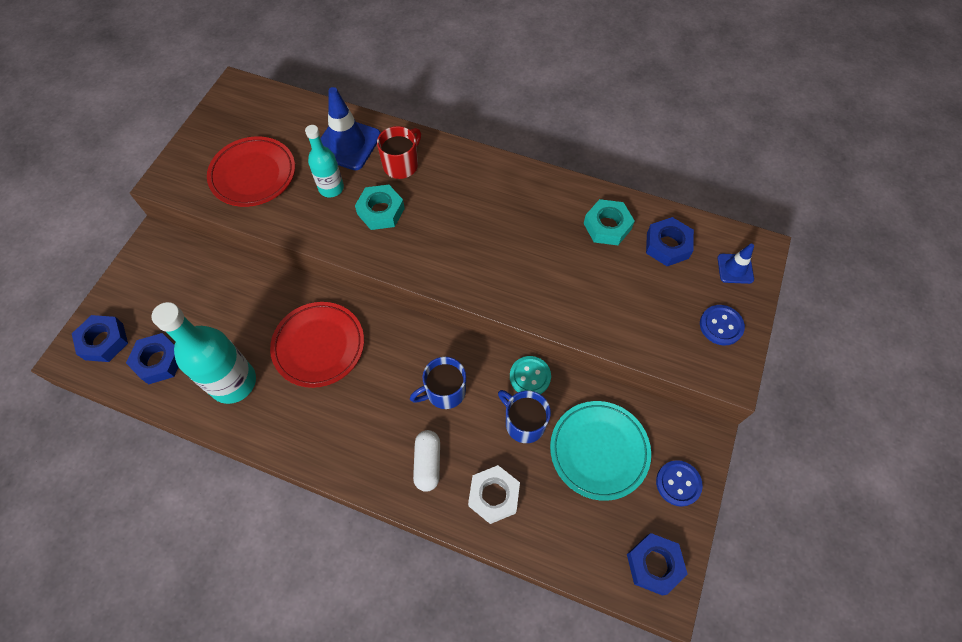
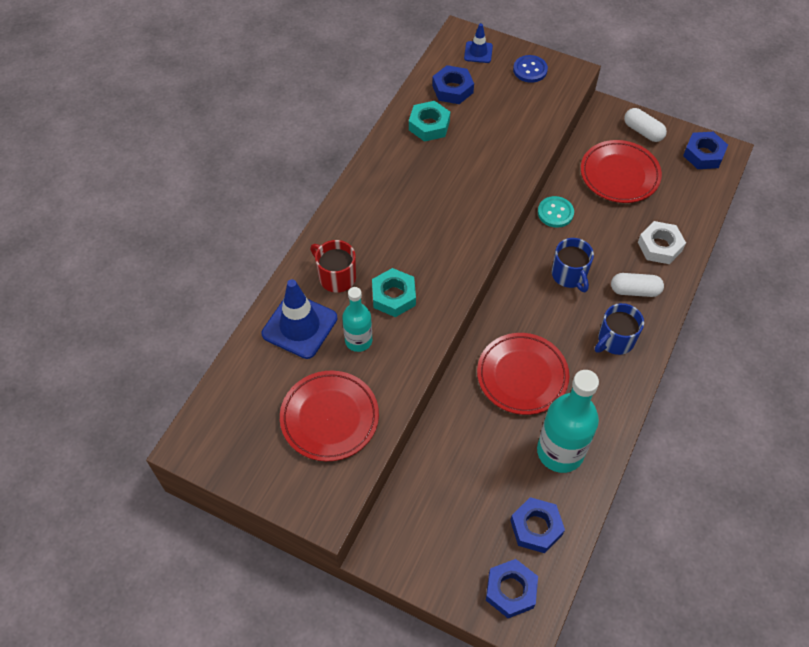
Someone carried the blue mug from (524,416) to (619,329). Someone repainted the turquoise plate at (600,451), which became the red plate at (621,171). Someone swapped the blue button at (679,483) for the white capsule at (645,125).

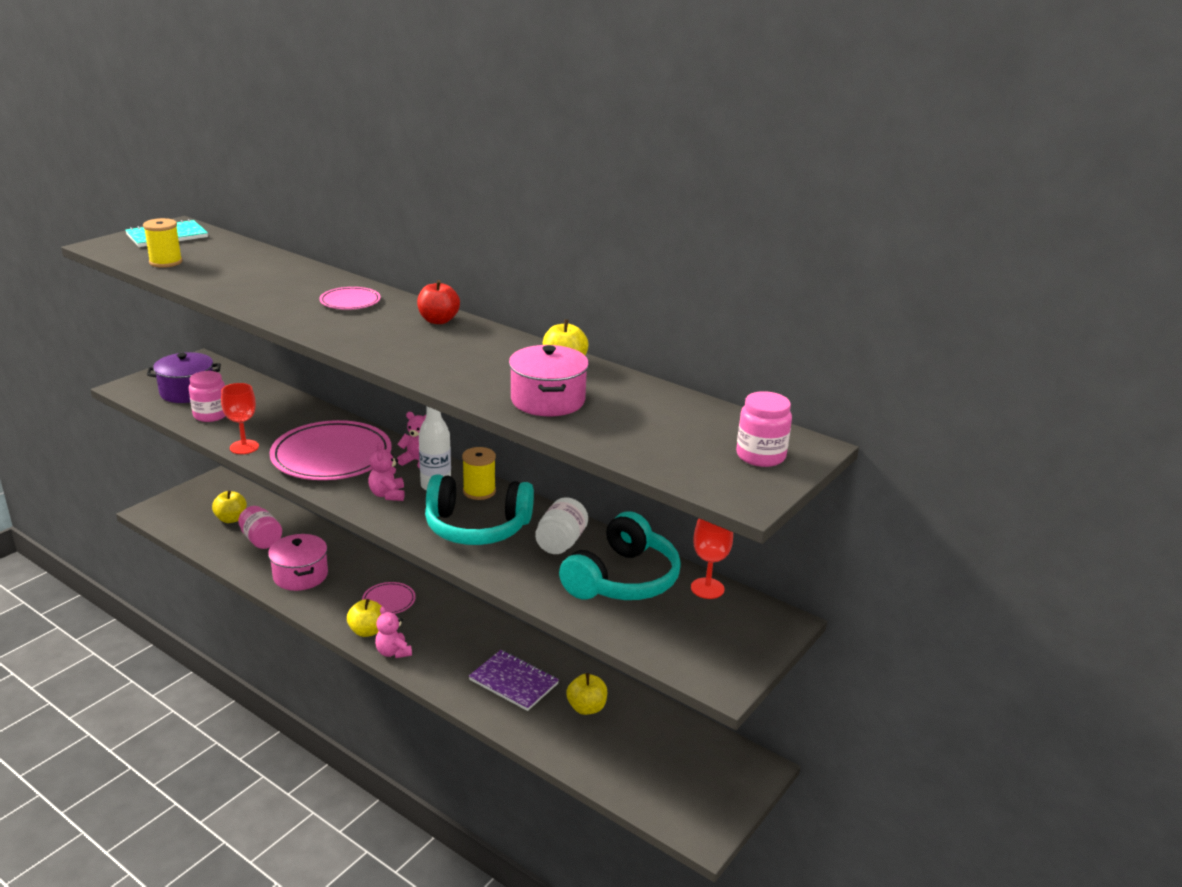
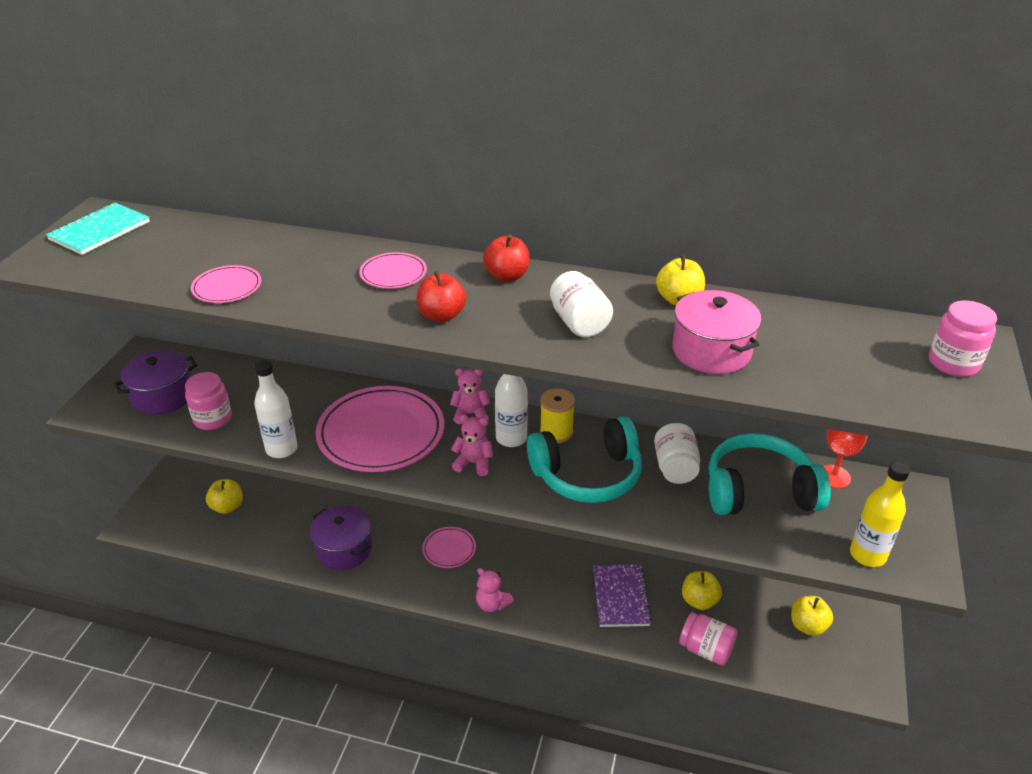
Someone took away the yellow spool at (162,243). Someone swapped the red goblet at (240,418) for the white bottle at (276,409). Someone rotated the pink teddy bear at (386,472) by 135 degrees clockwise. Someone carried the pink jar from (260,527) to (708,638). Someone rotated the turquoise headphones at (620,555) by 105 degrees counterclockwise. Someone repainted the pink pot at (298,562), which became the purple pot at (341,537). Someone carried the yellow apple from (364,618) to (812,616). Someone rotated the purple notebook at (514,680) by 75 degrees clockwise. Someone put down the pink plate at (226,284). Someone put down the red apple at (441,296). Someone put down the white jar at (581,304). Someone put down the yellow bottle at (880,514).

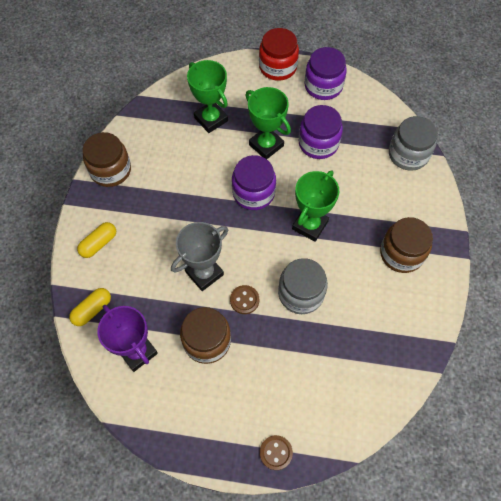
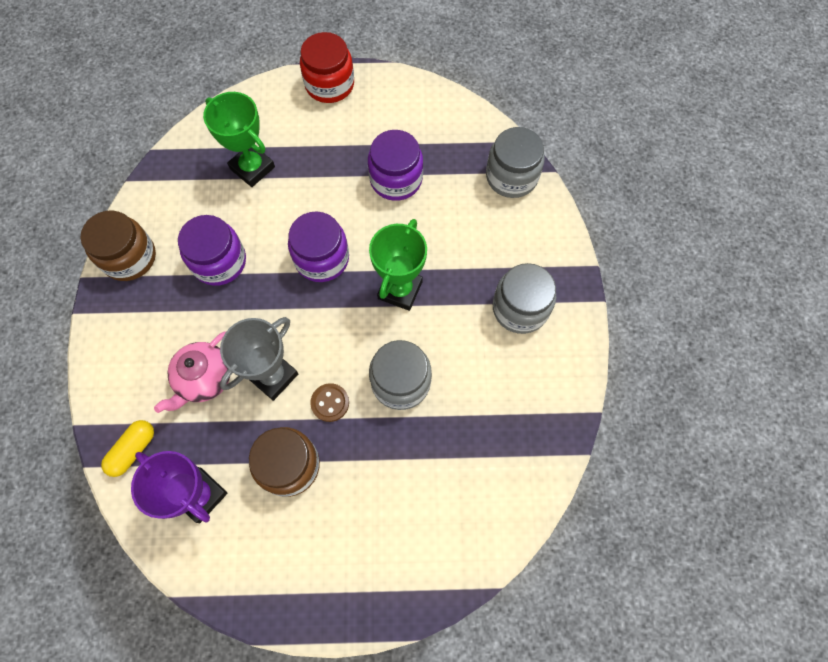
Someone carried the purple jar from (325,73) to (212,250). Someone took away the green trophy at (268,123). Someone repainted the brown jar at (406,245), which became the grey jar at (524,298). Someone took away the yellow capsule at (96,240). Someone took away the brown button at (276,452). Someone put down the pink teapot at (192,372).

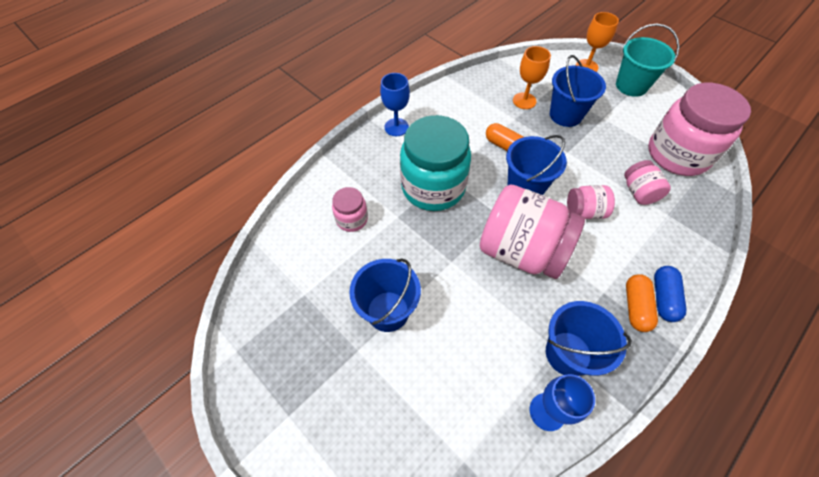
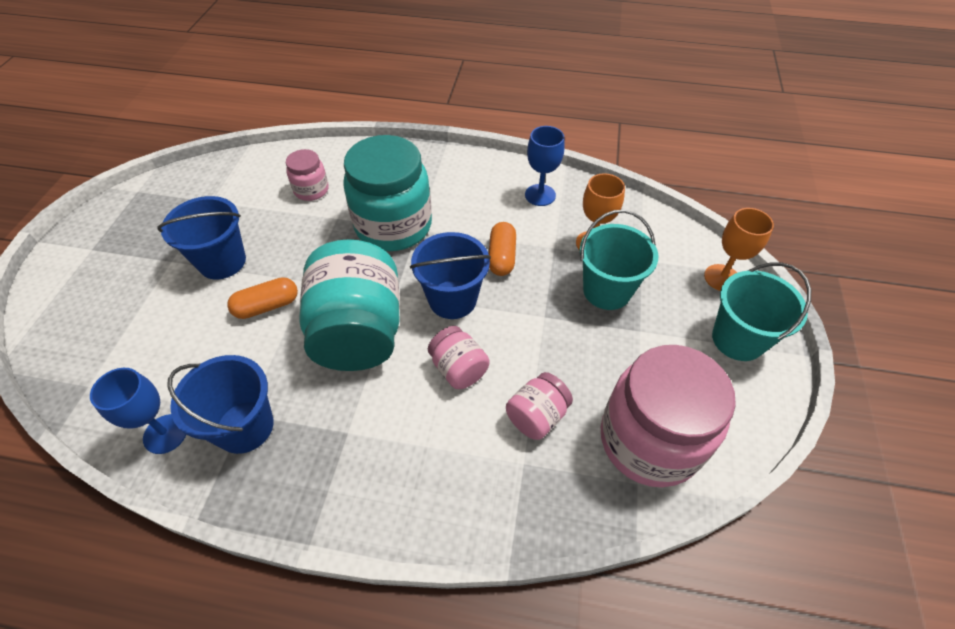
Someone repainted the blue bucket at (578,91), which became the turquoise bucket at (619,260). Someone carried the blue goblet from (395,104) to (545,166). Someone repainted the pink jar at (532,231), which became the turquoise jar at (349,305). Someone took away the blue capsule at (670,294). Someone carried the orange capsule from (642,303) to (262,298).

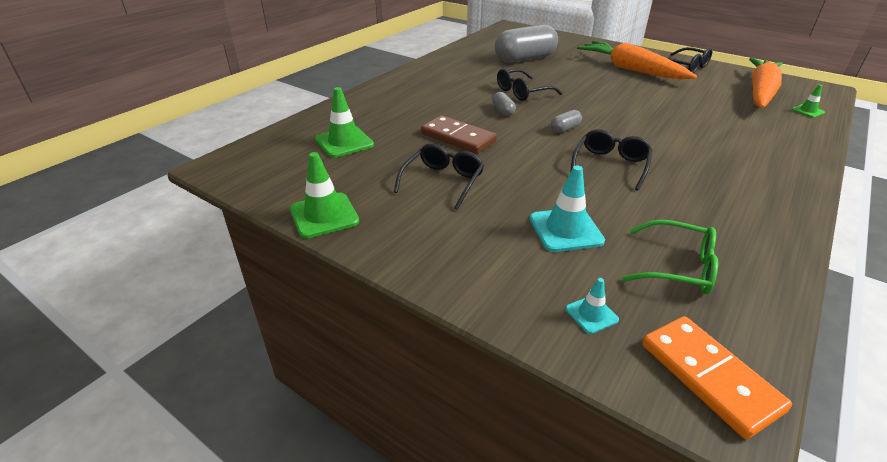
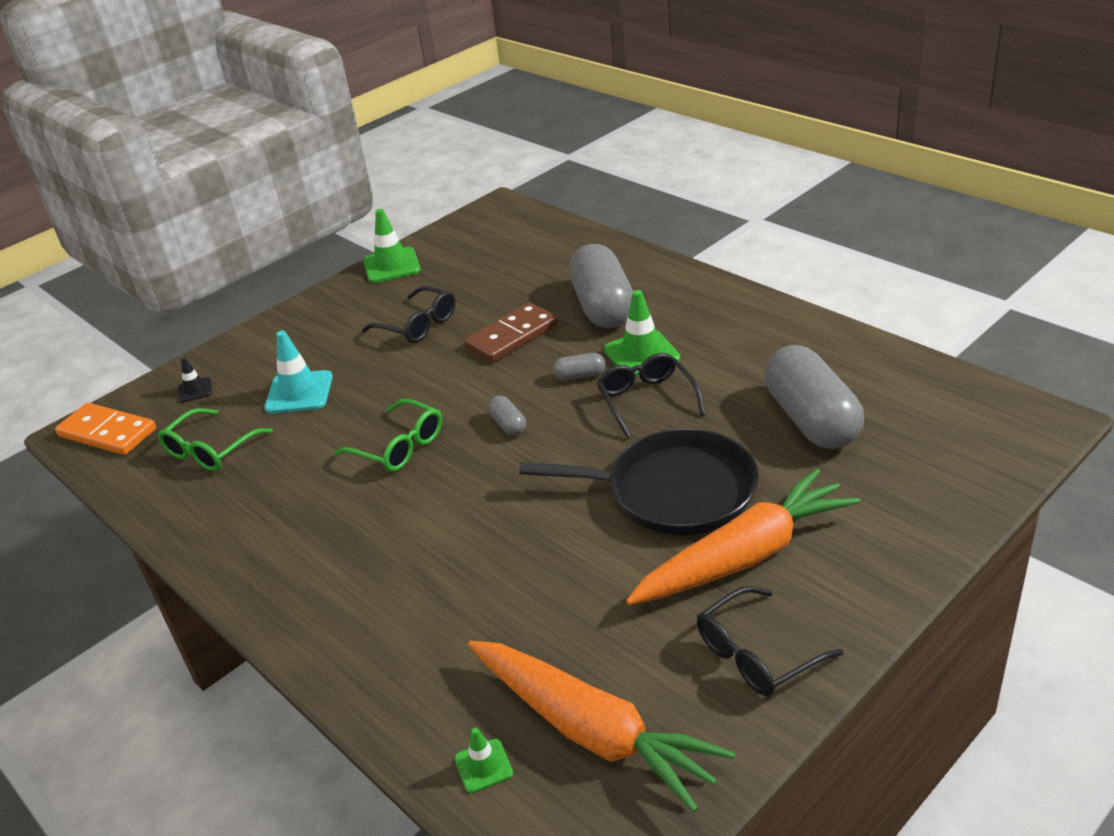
Someone carried the green traffic cone from (344,122) to (642,333). Someone repainted the black glasses at (611,160), which became the green glasses at (388,435). Someone repainted the turquoise traffic cone at (592,306), which became the black traffic cone at (195,380). Someone rotated the orange domino at (717,377) by 45 degrees clockwise. Someone put down the grey capsule at (601,286). Someone put down the black pan at (639,481).

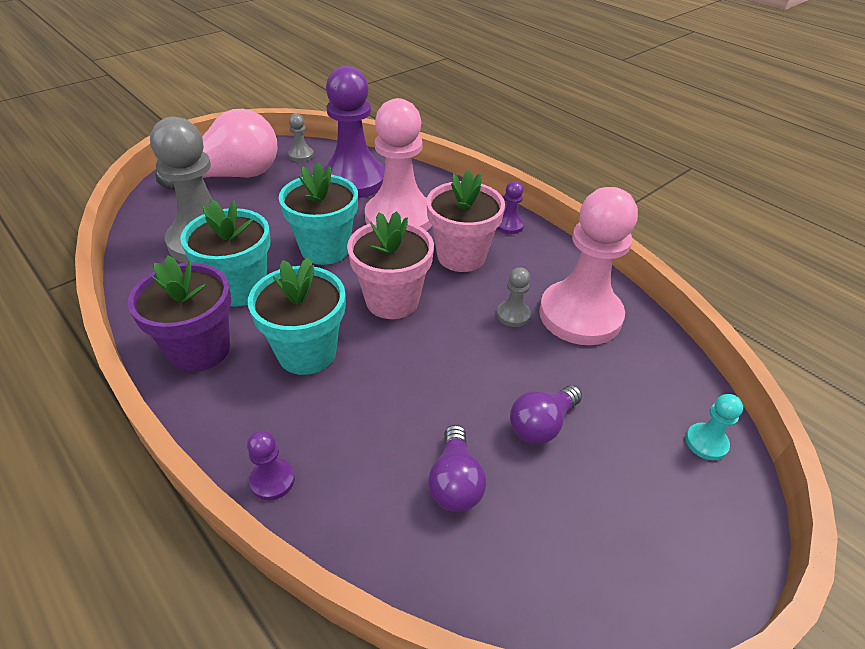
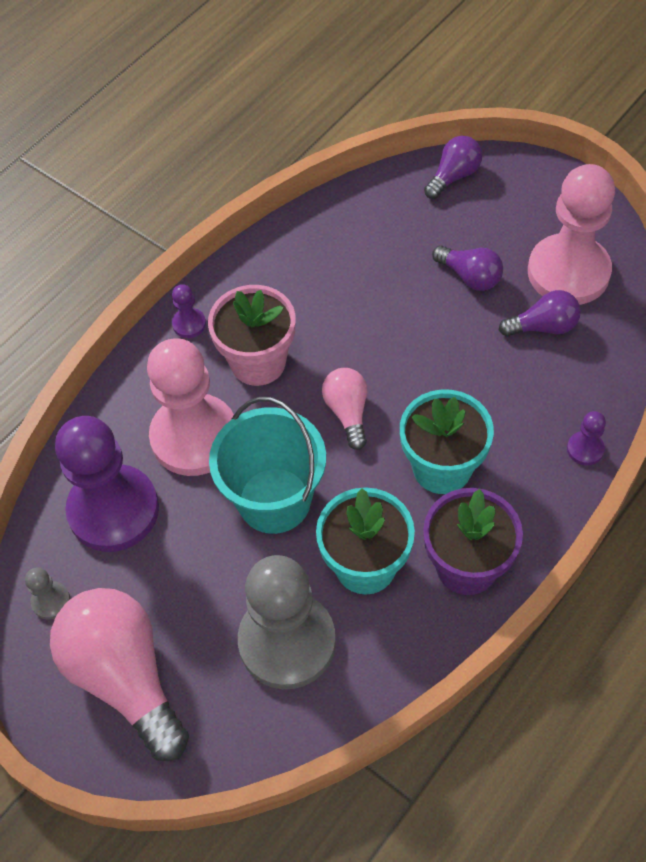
Someone swapped the turquoise flower pot at (318,214) for the turquoise bucket at (267,465). Someone carried the pink pawn from (588,266) to (571,234). Someone swapped the pink flower pot at (390,265) for the pink light bulb at (344,409). Someone took away the grey pawn at (514,297). Someone swapped the turquoise pawn at (714,427) for the purple light bulb at (453,167).

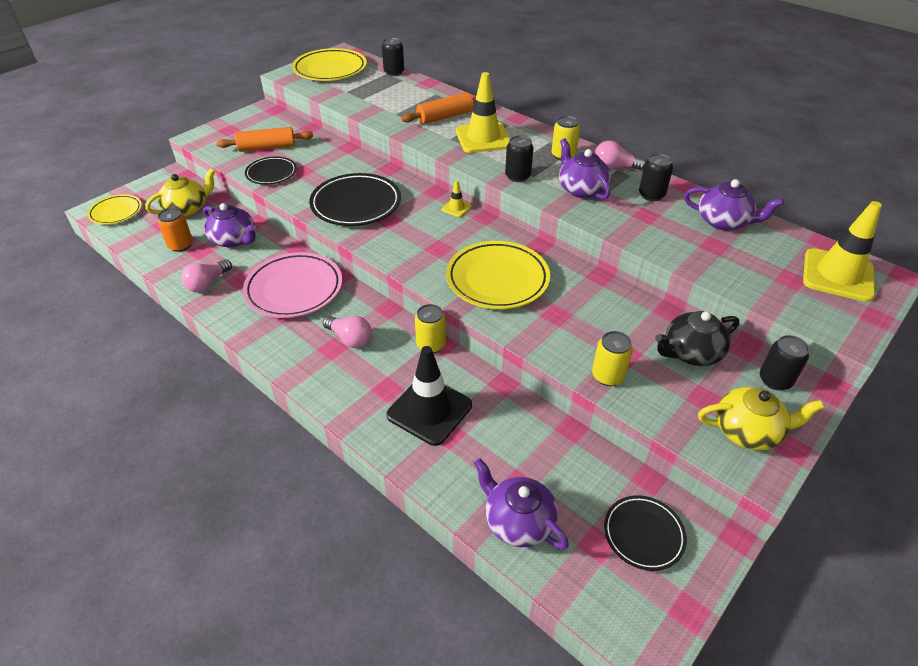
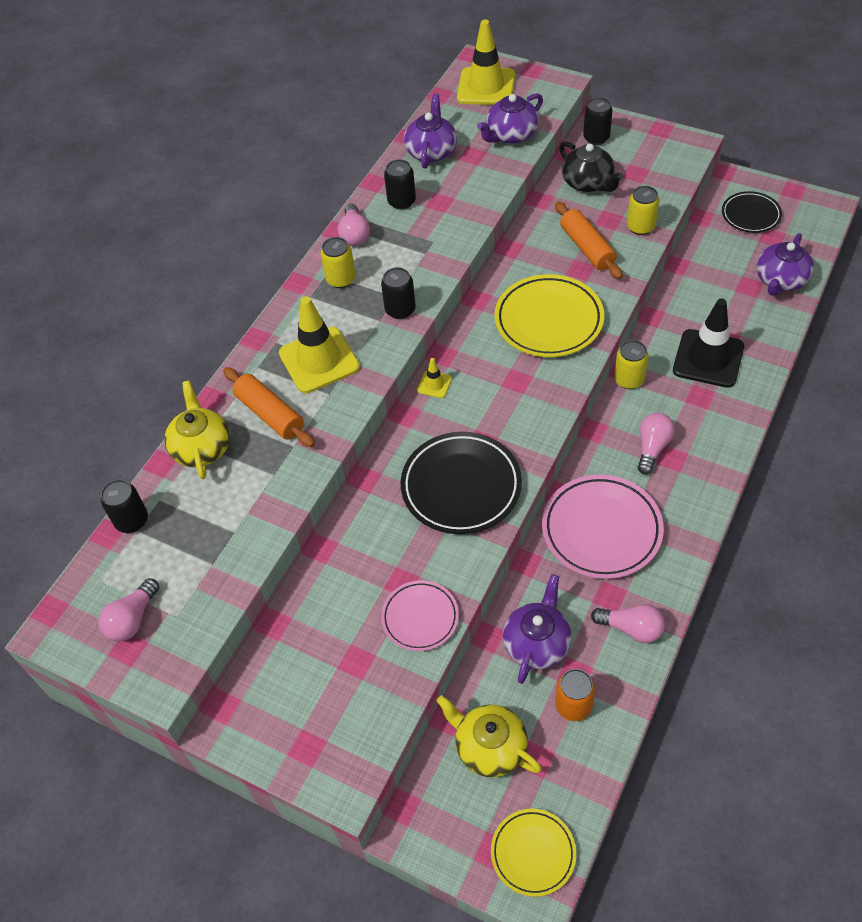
Someone swapped the yellow plate at (329,64) for the pink light bulb at (128,610). Someone carried the orange rolling pin from (264,139) to (589,240). Someone carried the purple teapot from (585,169) to (510,118). Someone repainted the black plate at (271,170), which became the pink plate at (420,615). Someone carried the yellow teapot from (761,419) to (197,430).

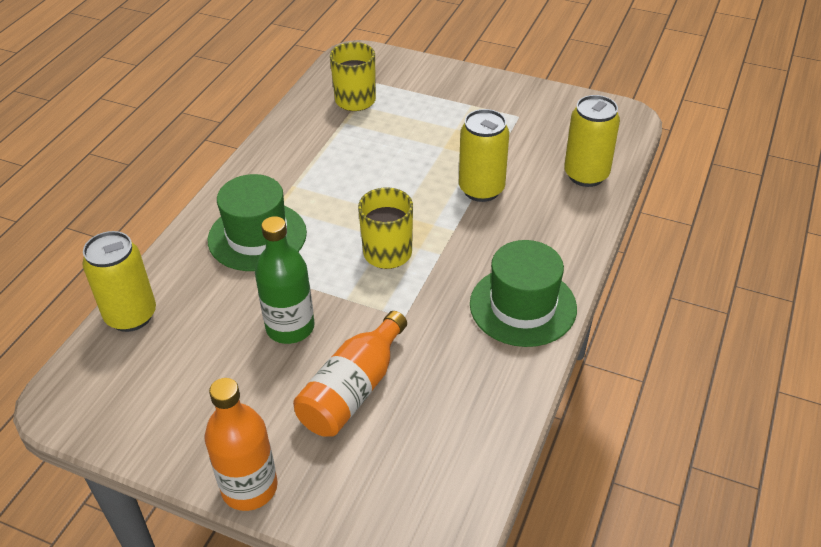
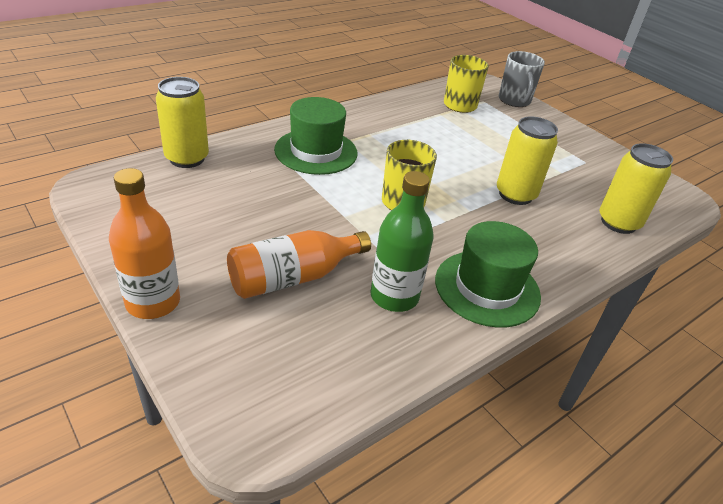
Someone carried the green bottle from (285,280) to (401,241). Someone put down the grey mug at (522,79).

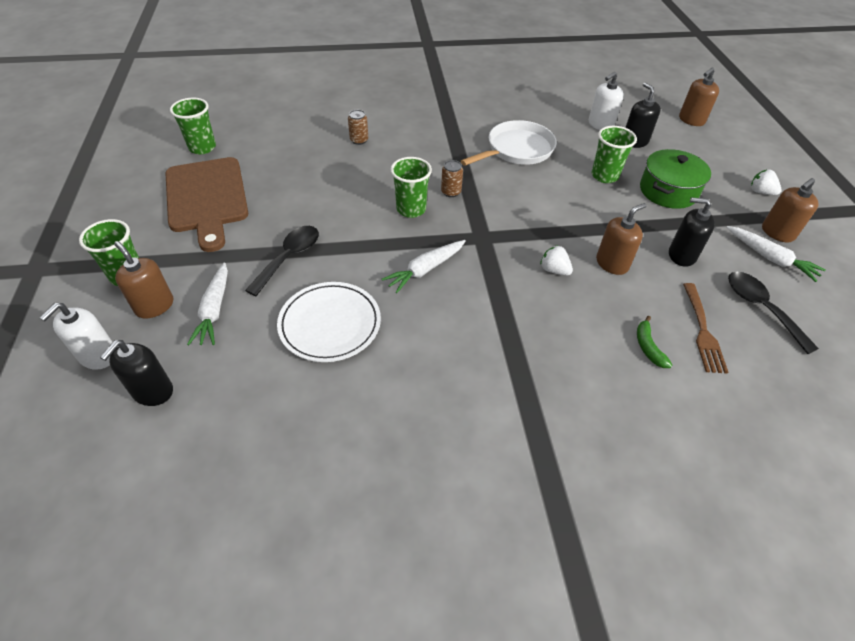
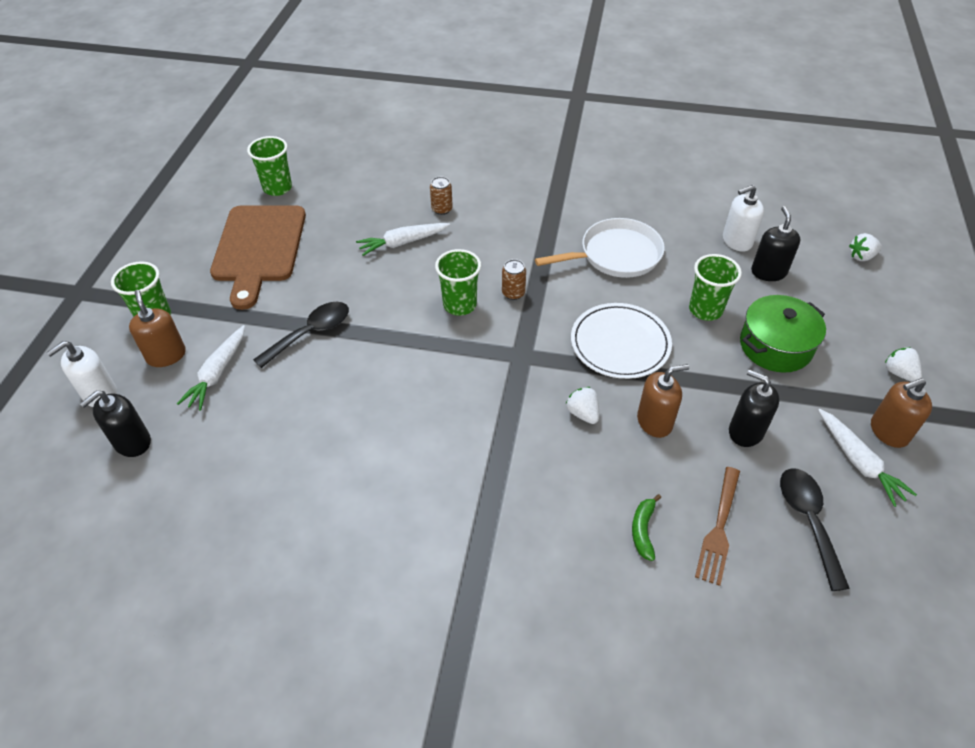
Someone swapped the brown soap dispenser at (699,97) for the white strawberry at (865,247). Someone carried the white carrot from (424,266) to (403,239). Someone carried the white plate from (329,322) to (621,341).

